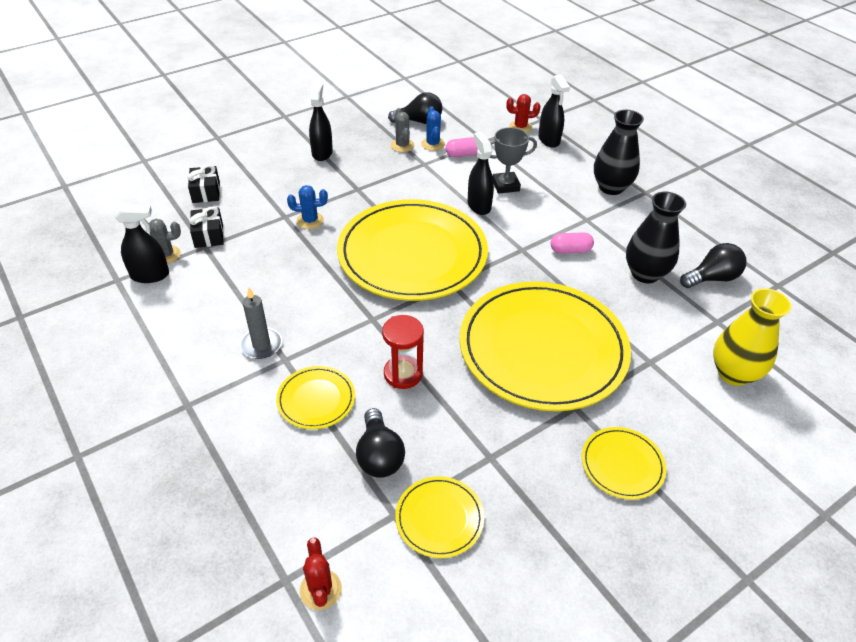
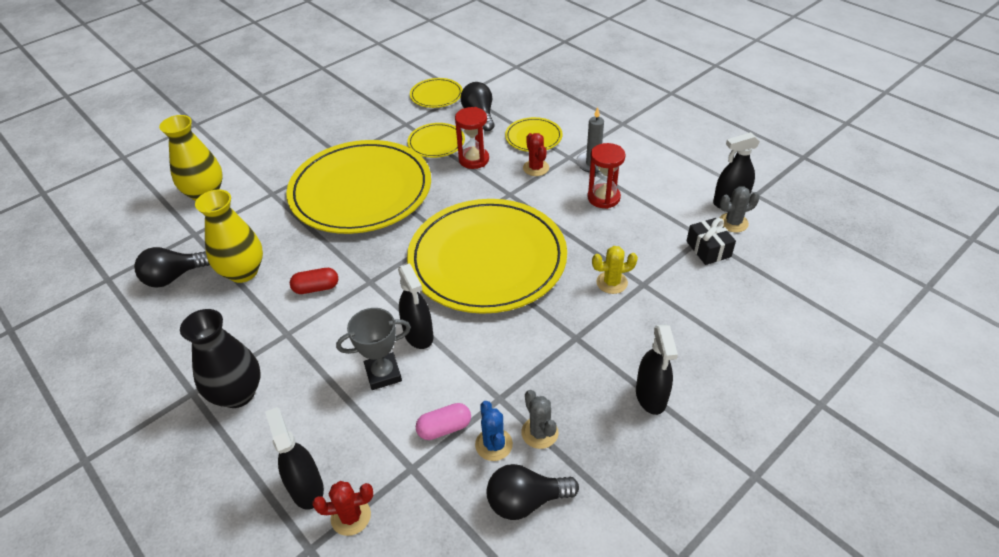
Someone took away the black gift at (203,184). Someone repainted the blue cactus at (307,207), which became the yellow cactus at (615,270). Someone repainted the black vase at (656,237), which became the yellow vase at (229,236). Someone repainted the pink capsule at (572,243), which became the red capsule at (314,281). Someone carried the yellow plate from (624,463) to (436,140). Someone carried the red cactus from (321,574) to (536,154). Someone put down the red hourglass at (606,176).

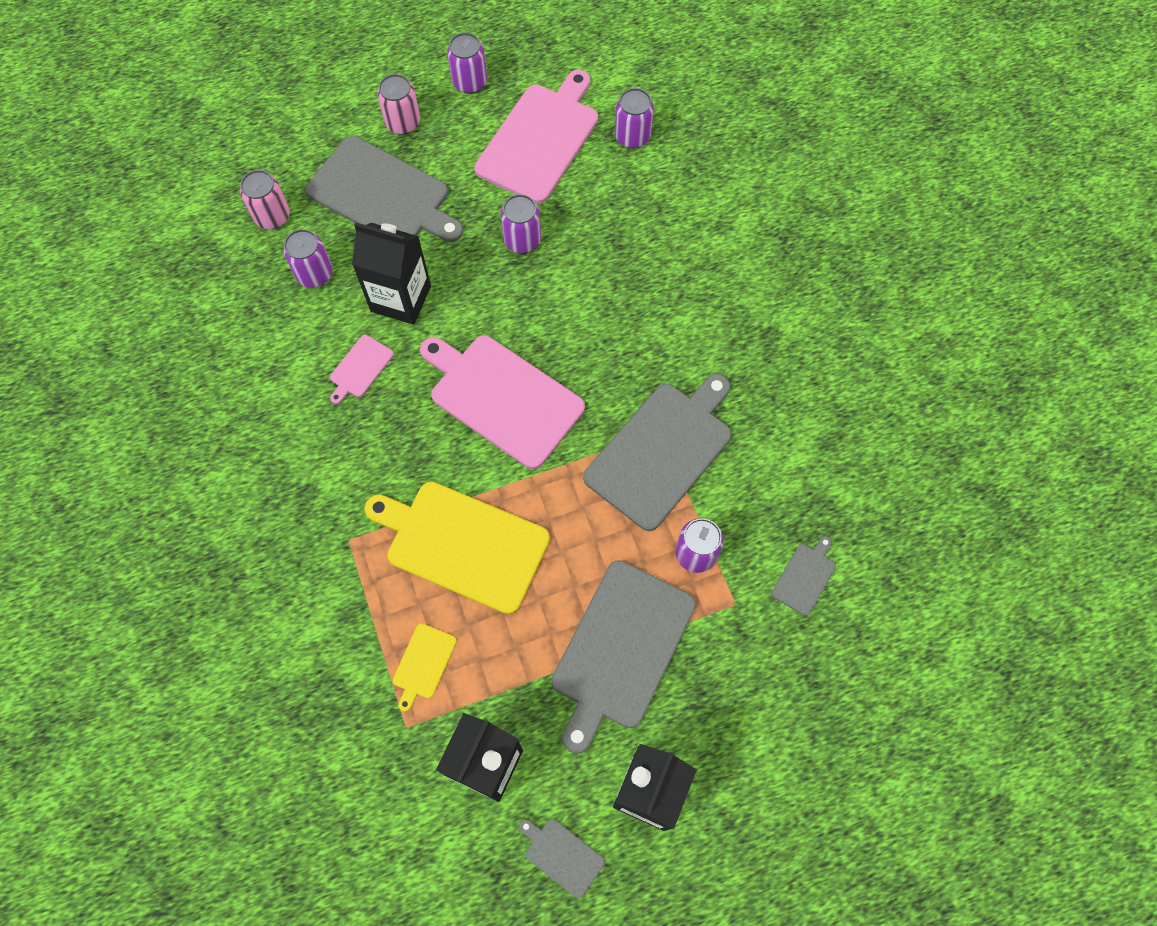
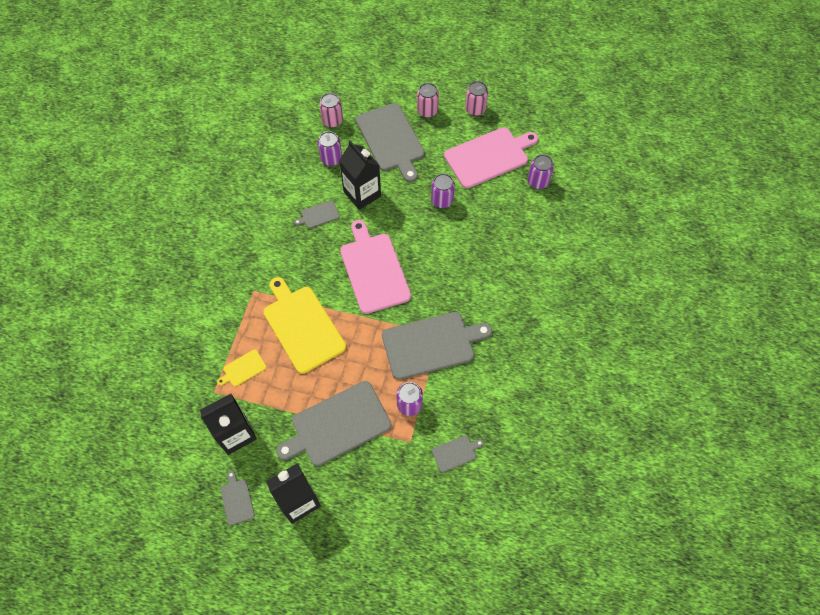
Someone repainted the purple can at (467,63), which became the pink can at (476,98). Someone repainted the pink cutting board at (362,369), which became the grey cutting board at (317,215).

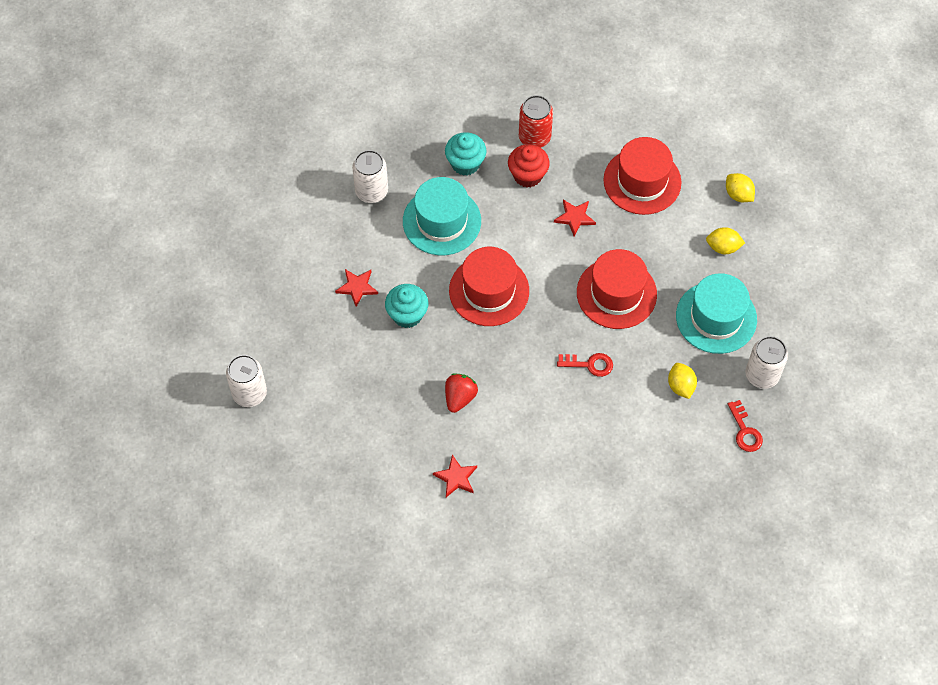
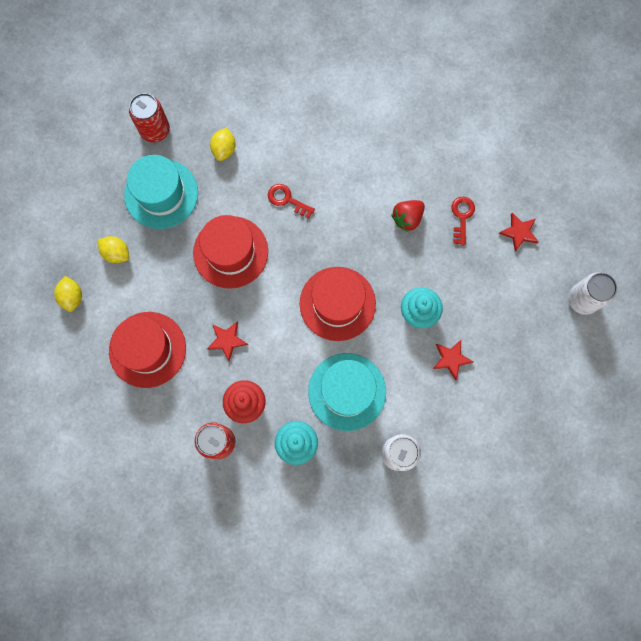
Someone repainted the white can at (766,362), which became the red can at (149,118). Someone carried the red key from (745,426) to (463,221). Someone carried the red star from (455,476) to (519,232).

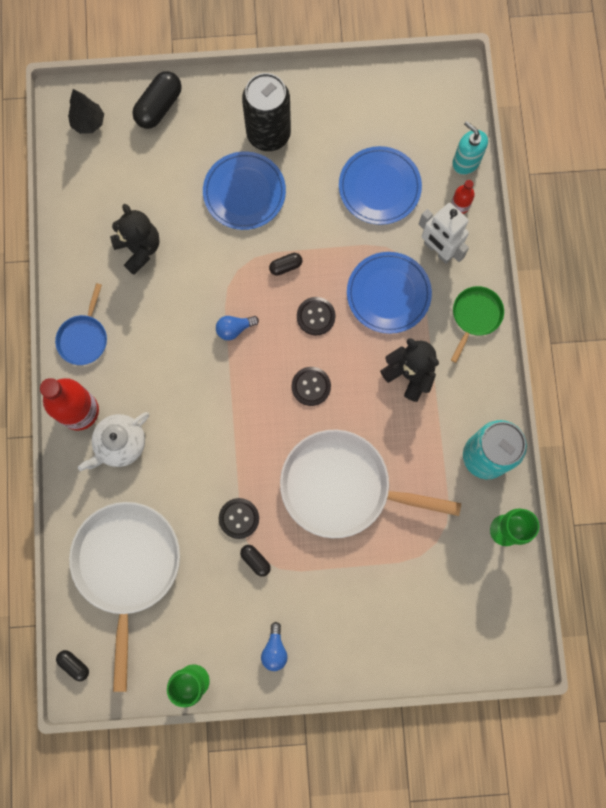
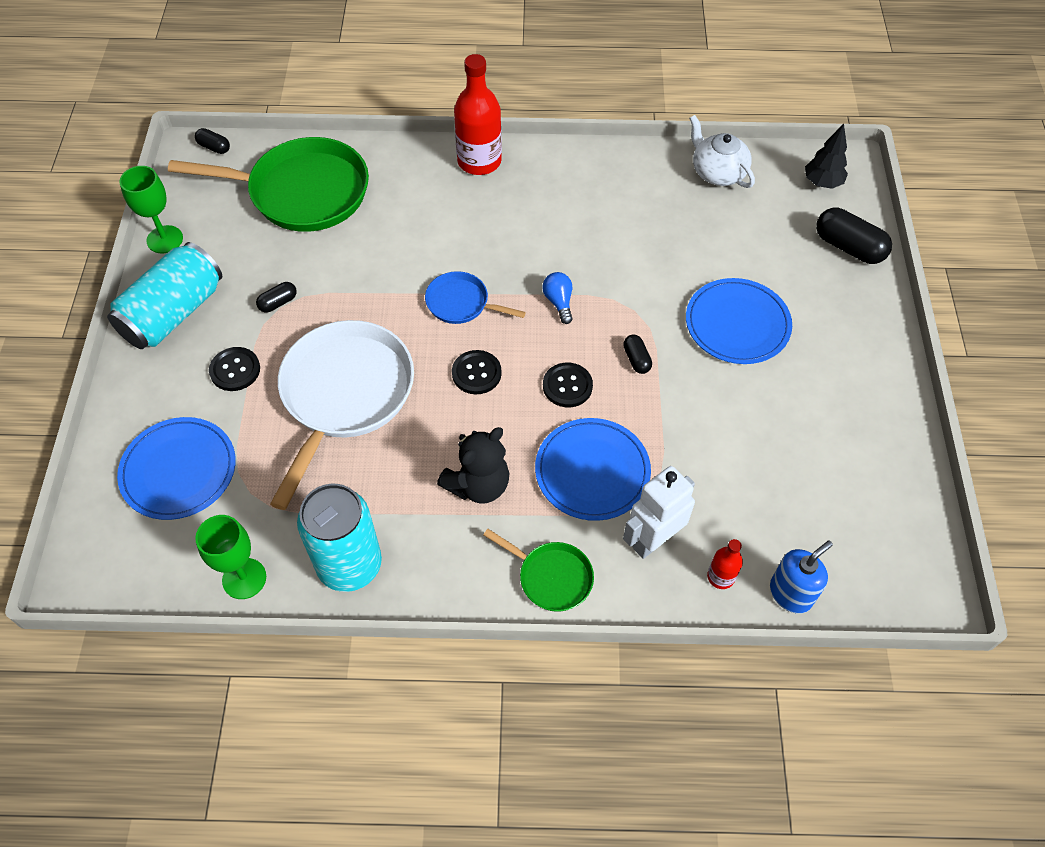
Someone took away the black can at (266,112). Someone repainted the turquoise soap dispenser at (470,148), which became the blue soap dispenser at (801,577). Someone carried the blue plate from (380,185) to (176,468). Someone took away the black teddy bear at (135,239). Someone carried the blue pan from (81,324) to (475,297). Someone carried the white teapot from (113,441) to (722,151). Someone carried the black button from (239,518) to (234,369). Someone repainted the white pan at (124,597), which became the green pan at (268,184). Someone swapped the blue light bulb at (274,646) for the turquoise can at (164,295). Someone rotated the black capsule at (72,665) by 75 degrees clockwise.

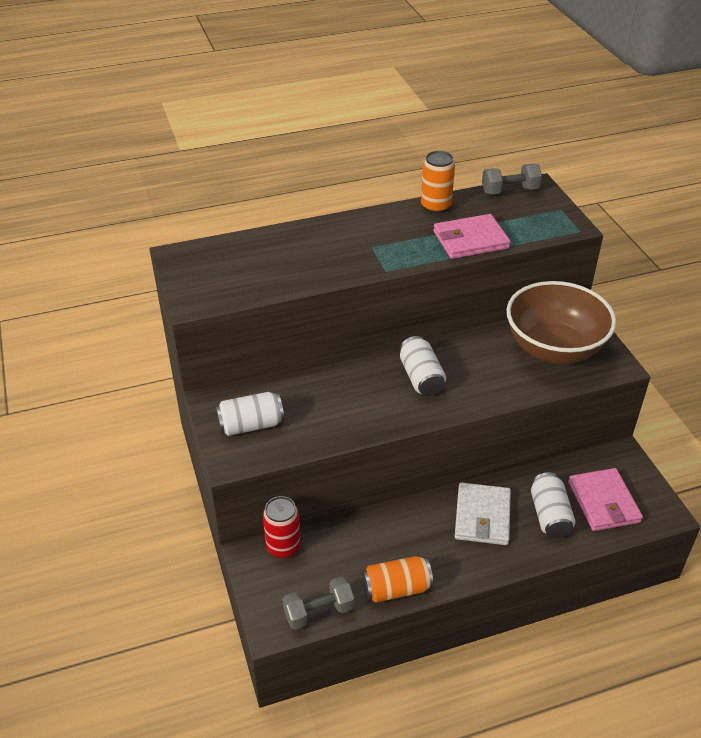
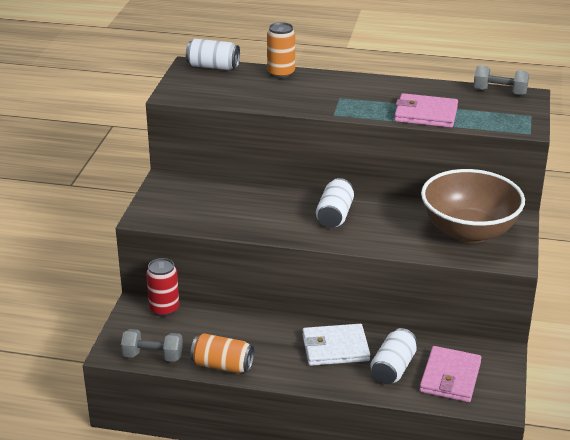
Someone carried the orange can from (438,182) to (281,50). Someone carried the white can from (250,414) to (213,54). Someone rotated the white wallet at (483,513) by 45 degrees clockwise.

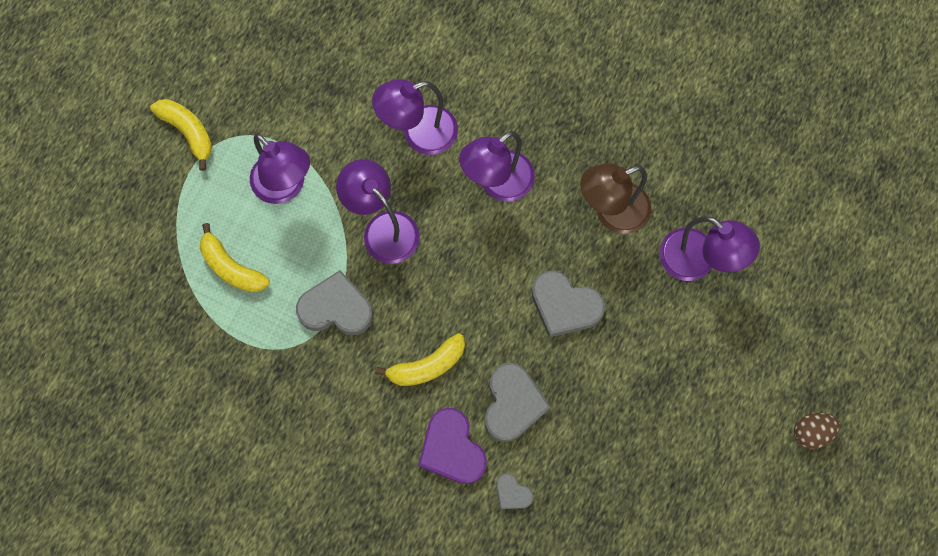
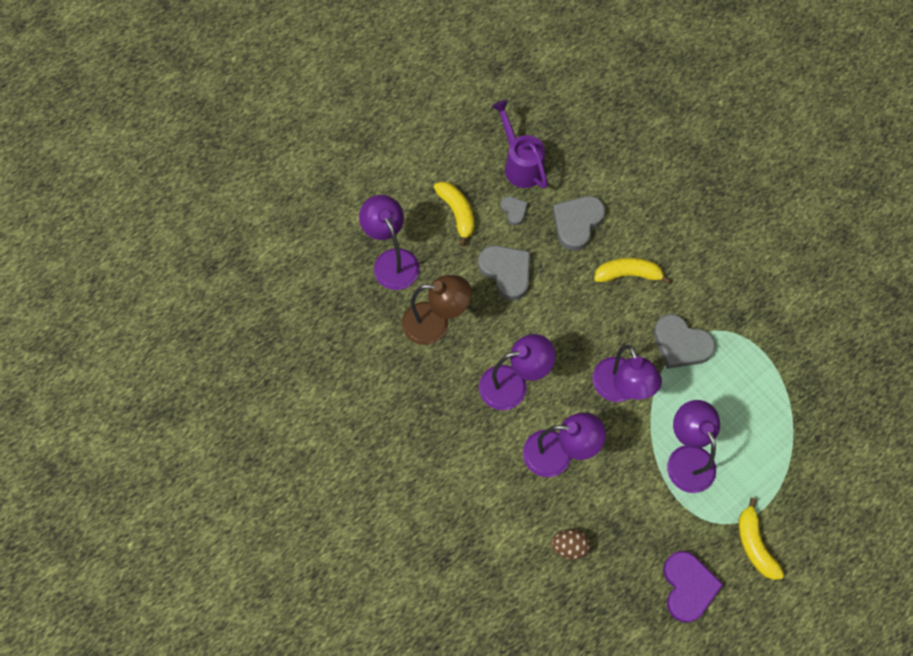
Someone carried the yellow banana from (235,258) to (454,214). Someone carried the purple heart from (452,446) to (693,587). Someone carried the brown egg from (817,431) to (571,544). Someone carried the grey heart from (514,491) to (514,210). Someone put down the purple watering can at (519,144).

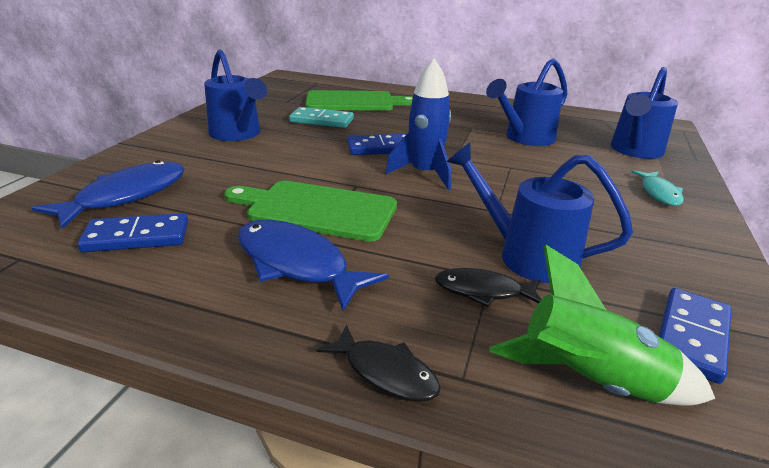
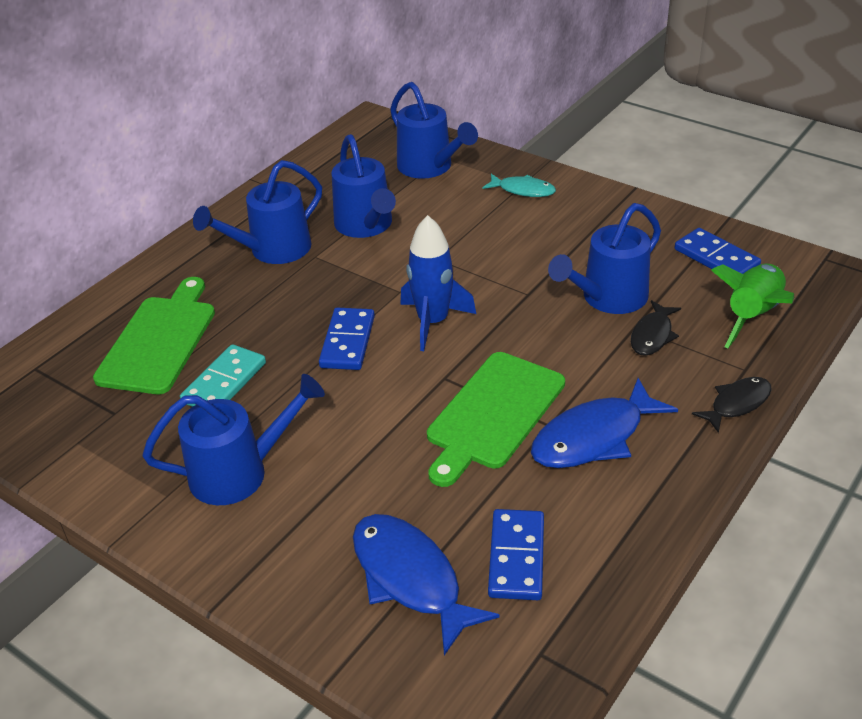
Someone put down the blue watering can at (257,212).

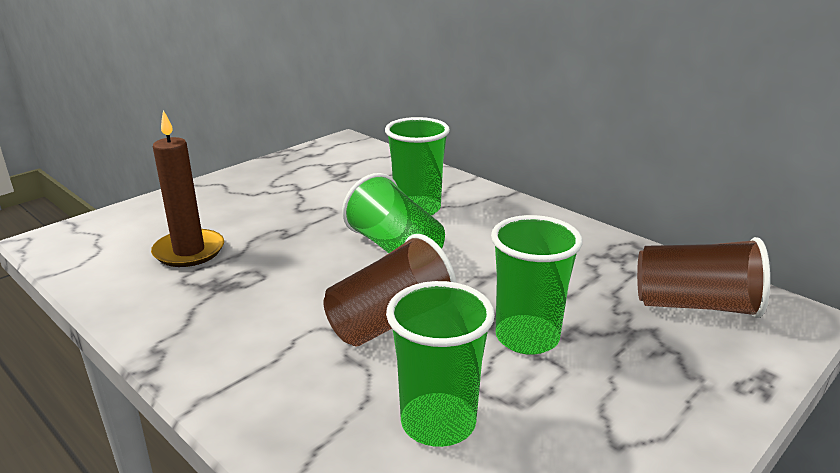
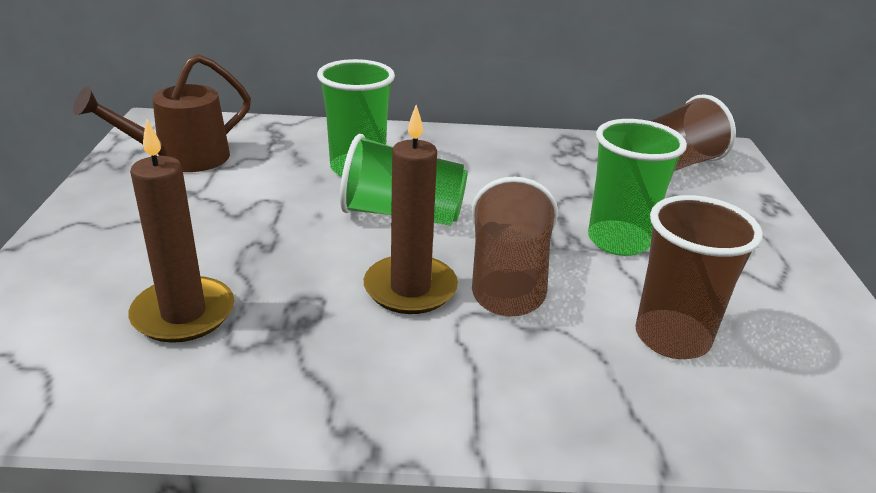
Someone repainted the green cup at (440,364), which became the brown cup at (699,277). Someone put down the brown watering can at (162,113). Someone put down the brown candle at (411,209).

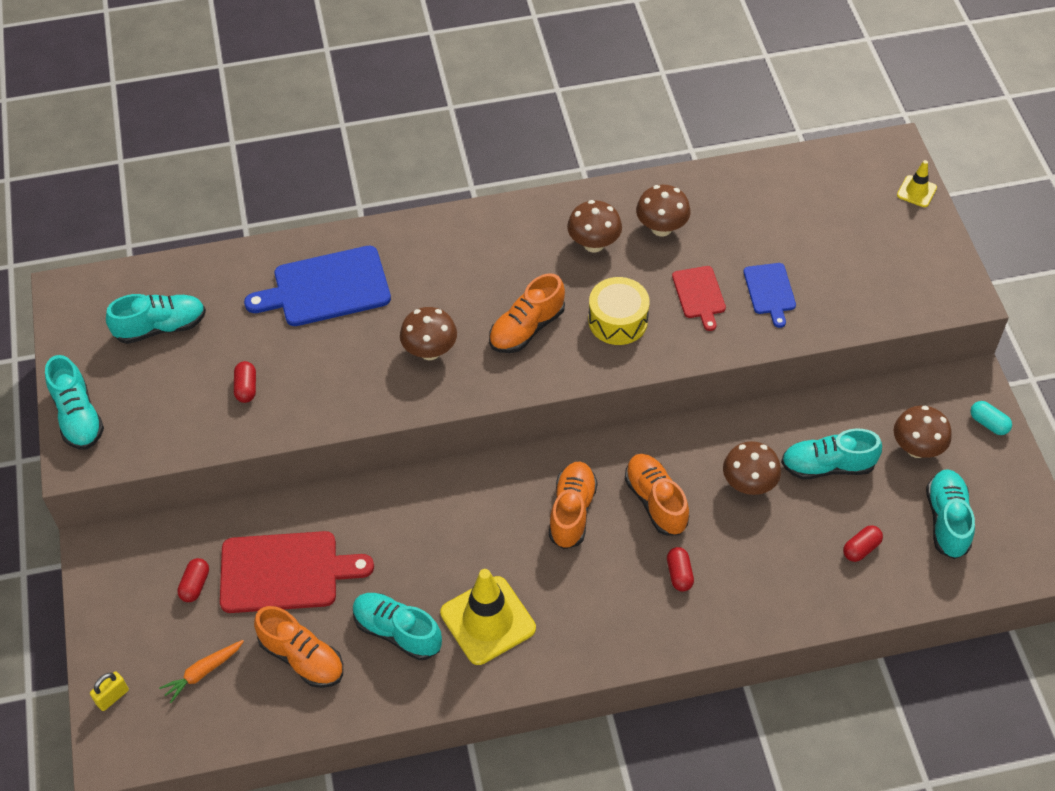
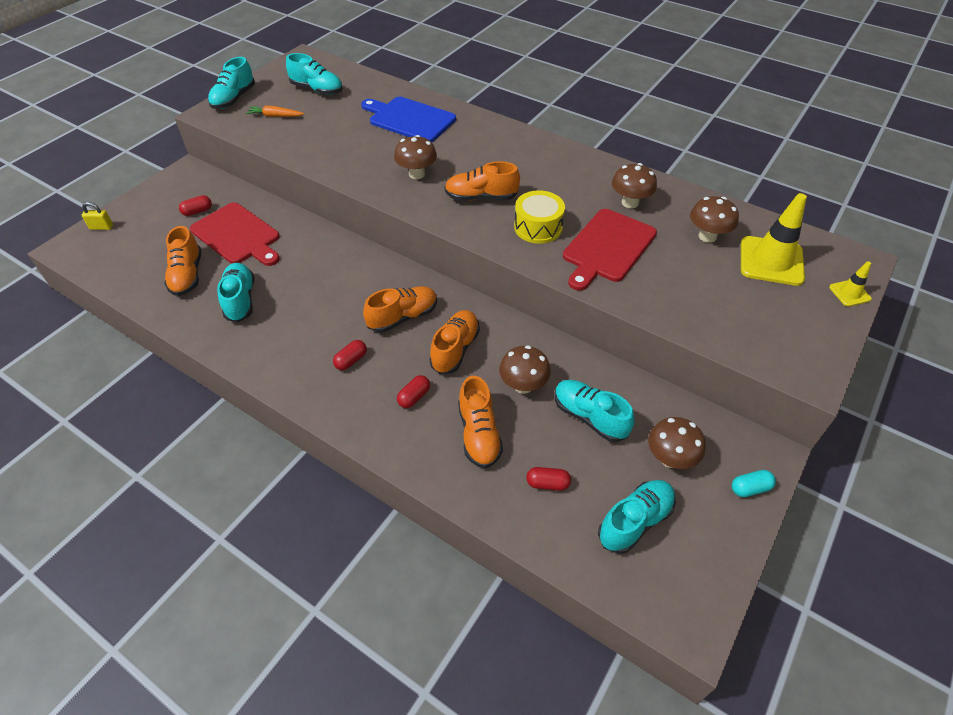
Someone carried the brown mushroom from (594,226) to (714,219). Someone took away the blue cutting board at (769,295). Someone scaled the red cutting board at (699,298) by 1.82. Someone carried the red capsule from (245,382) to (350,355). Someone rotated the turquoise capsule at (991,418) by 75 degrees clockwise. Someone carried the yellow traffic cone from (488,617) to (774,239). Someone carried the orange carrot from (201,671) to (275,111). Someone put down the orange shoe at (480,422).

